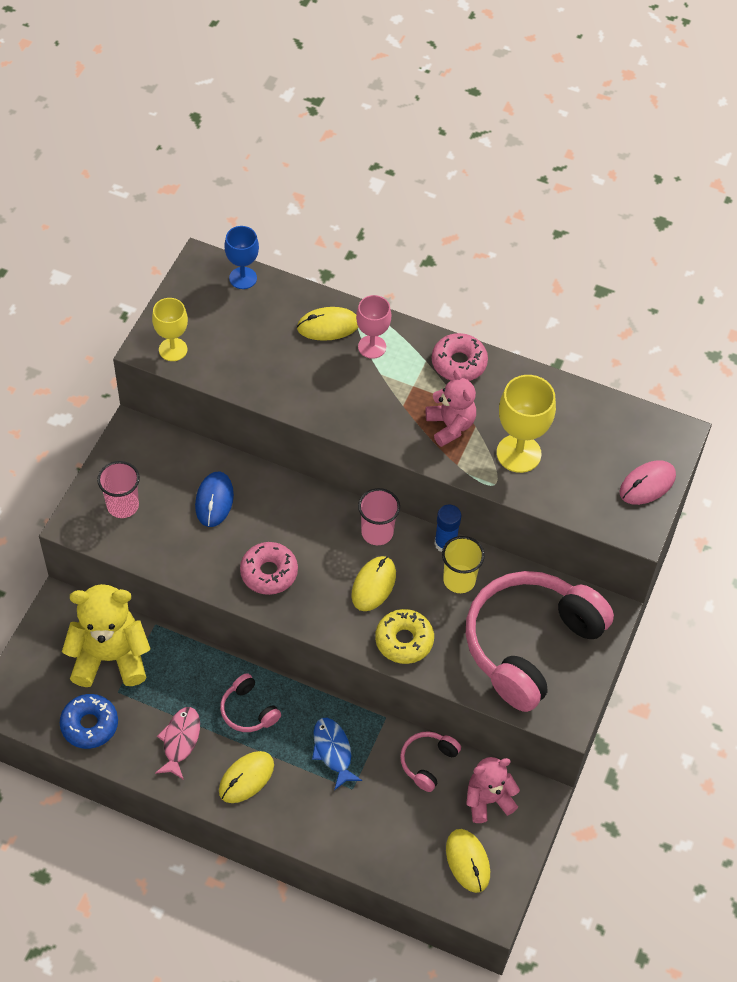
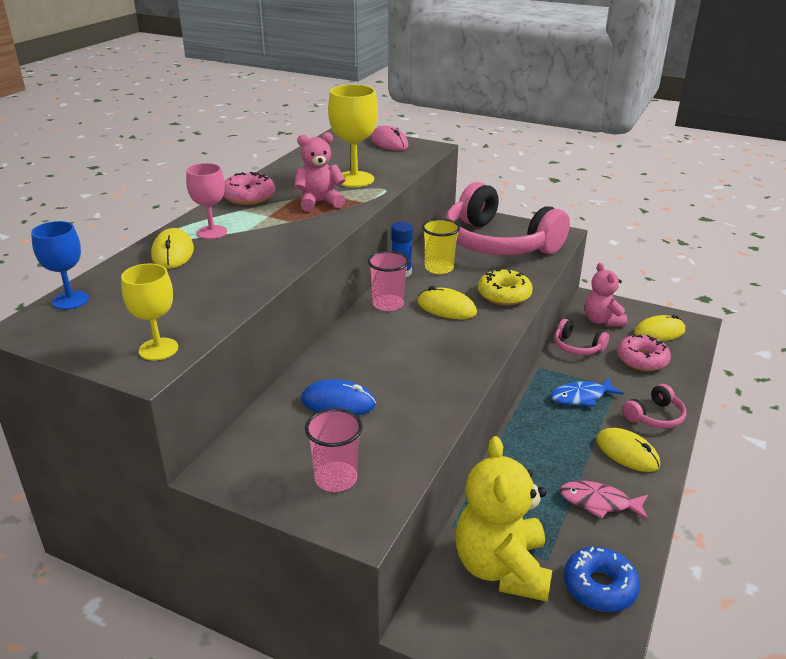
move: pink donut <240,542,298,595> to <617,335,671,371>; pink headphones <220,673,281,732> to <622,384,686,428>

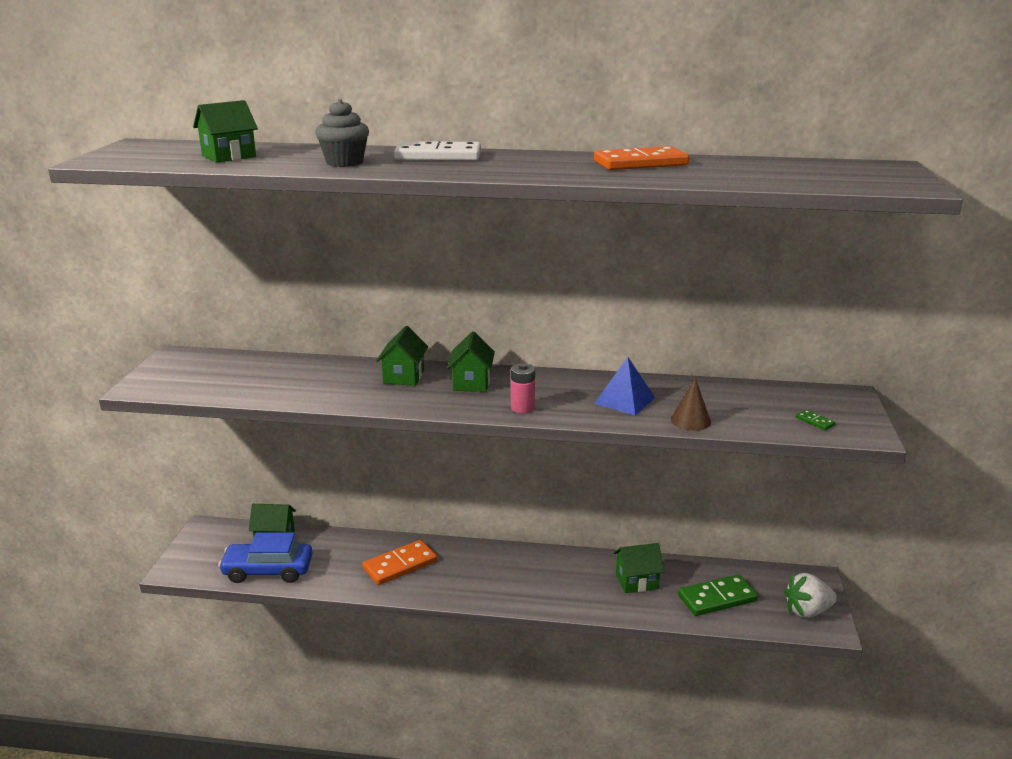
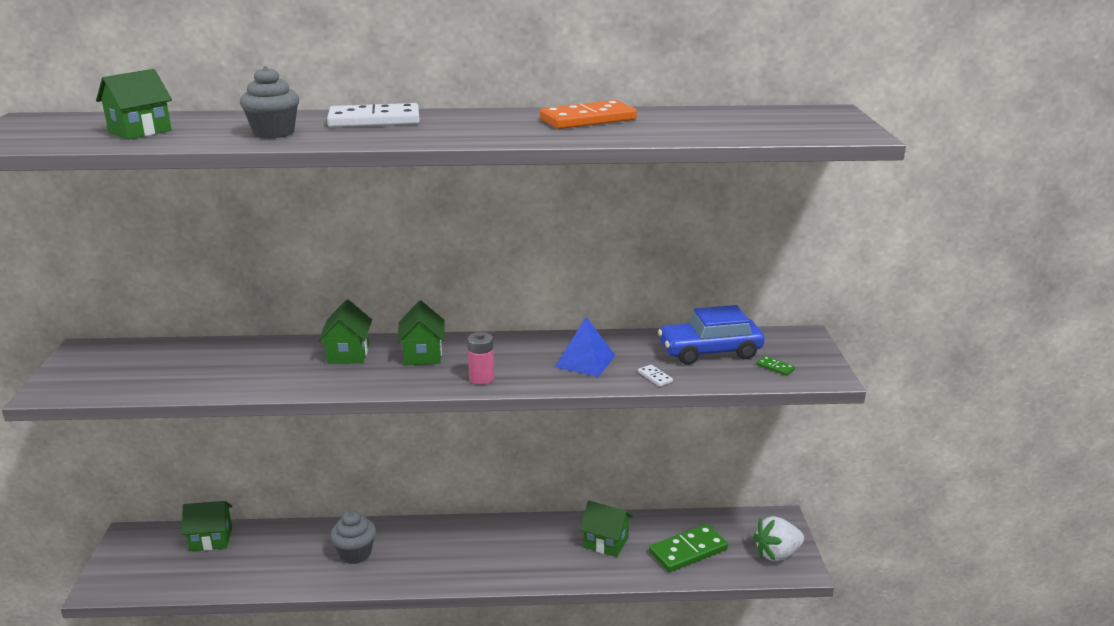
move: blue car <218,532,313,583> to <658,305,765,365>
replace: orange domino <362,540,437,585> to grey cupcake <330,510,376,564>; brown cone <671,378,711,431> to white domino <638,365,673,387>
rotate: green house <613,543,664,593> = <580,501,633,557> 45 degrees clockwise

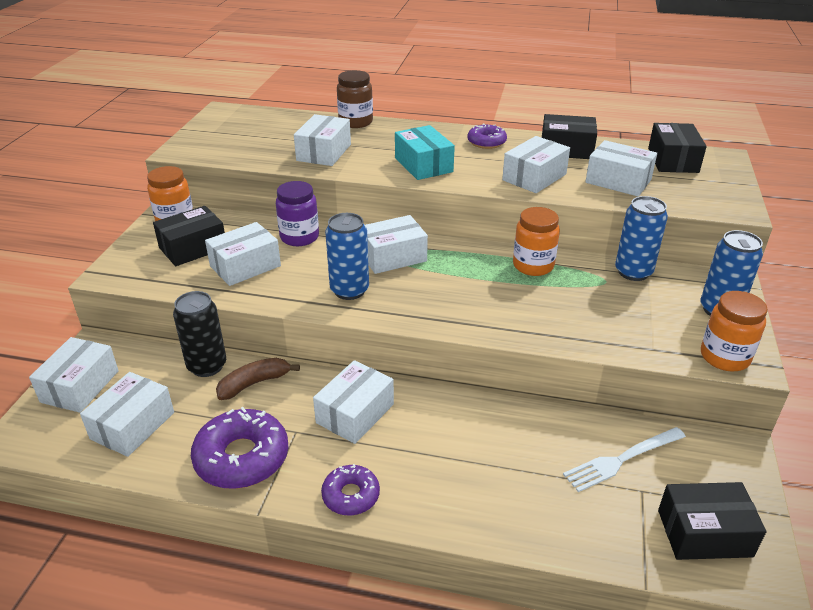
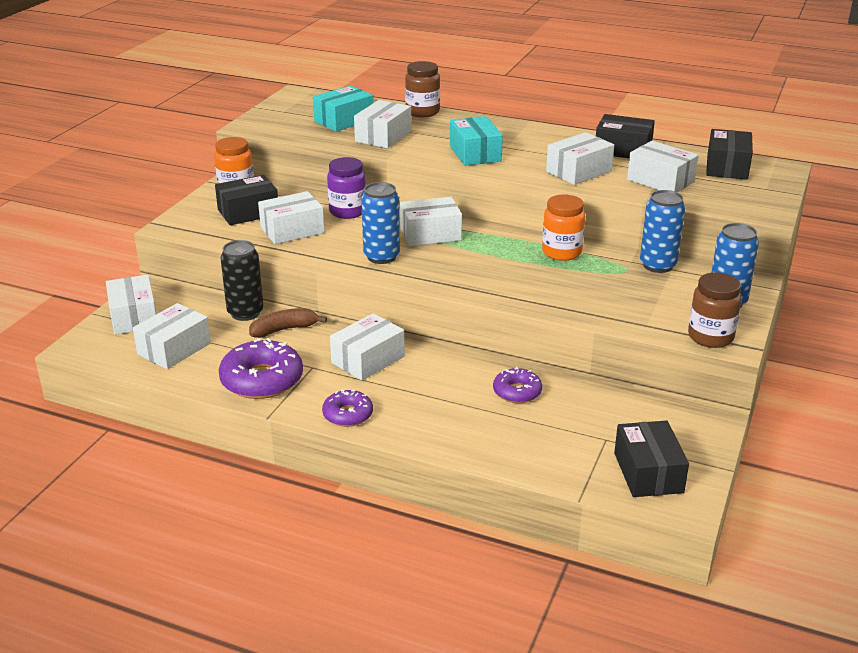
delete: white fork <563,427,686,492>
insert: turquoise box <313,85,373,132>
move: purple donut <467,123,507,149> to <493,367,542,403>
recolor: orange jar <701,291,768,371> to brown jar <688,272,742,348>
rotate: white box <29,337,119,413> = <106,275,156,335> 45 degrees counterclockwise; black box <658,482,767,560> = <614,421,689,497> 75 degrees clockwise

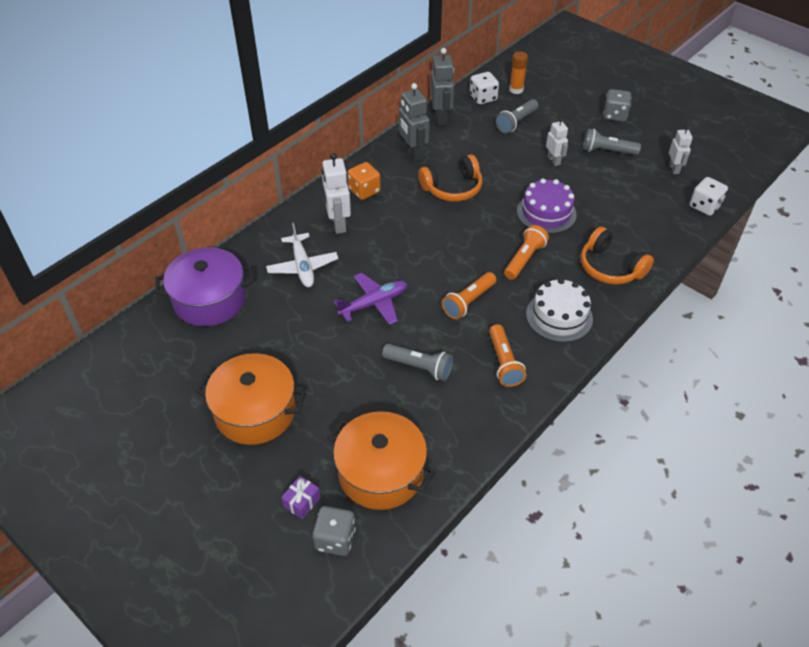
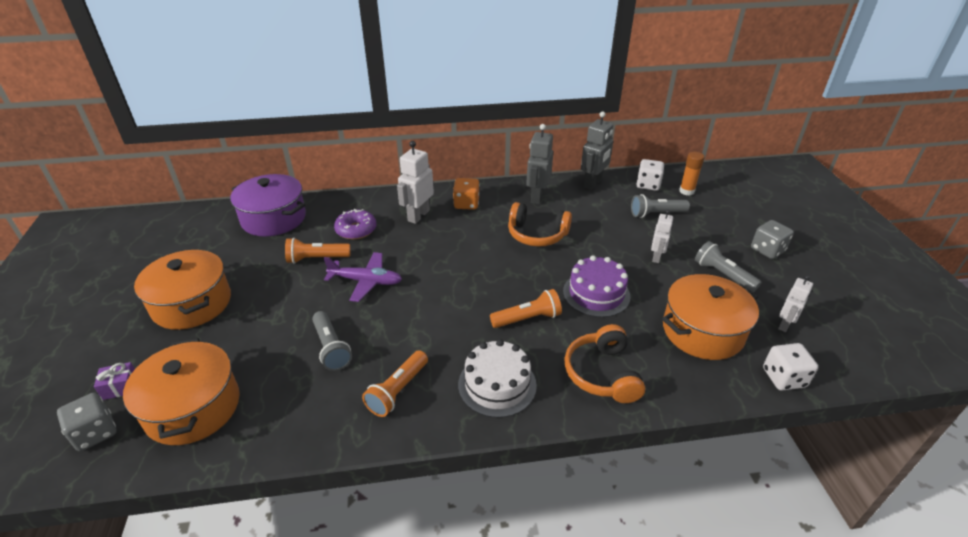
insert: orange pot <662,274,759,360>
move: orange flashlight <442,272,496,319> to <285,238,351,264>
replace: white plane <266,223,338,287> to purple donut <334,209,376,240>

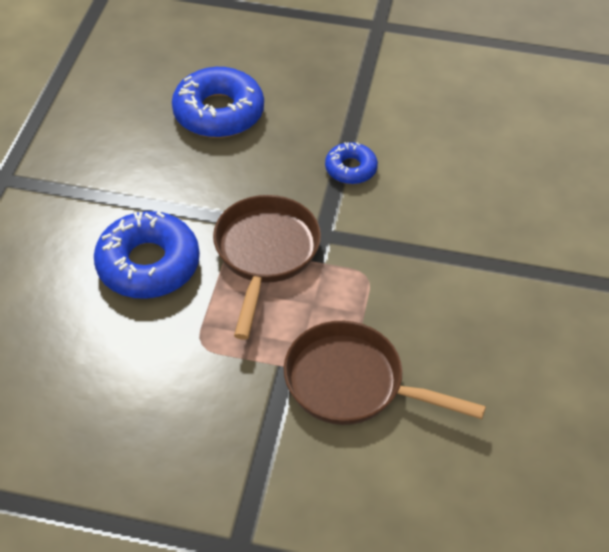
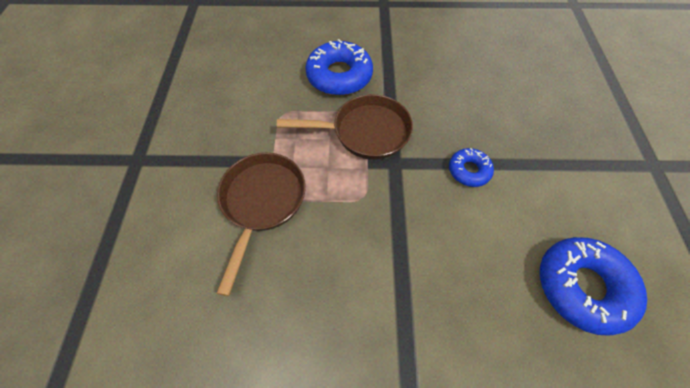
move: blue donut <172,67,264,138> to <540,237,647,336>

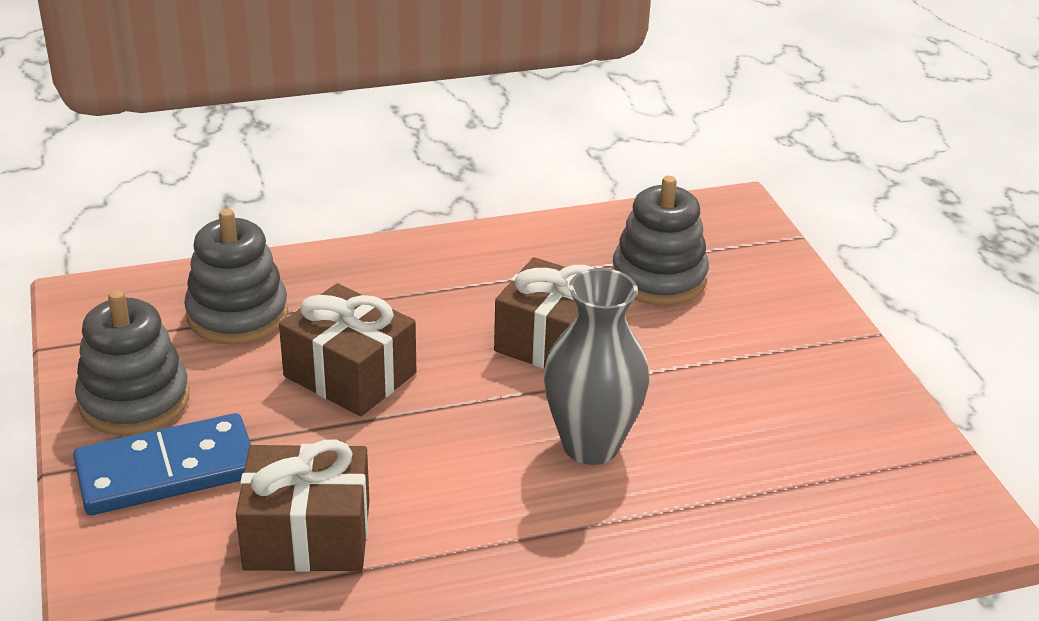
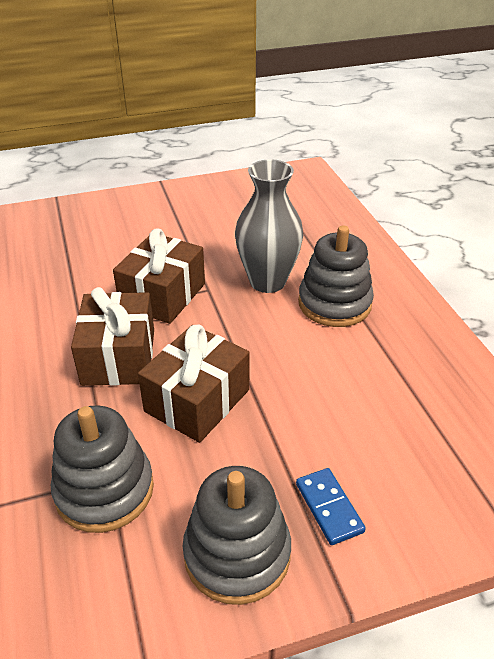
move: brown gift <236,439,370,572> to <71,287,154,386>; grey stacking toy <612,176,709,305> to <298,225,374,327>
resize: blue domino <73,413,251,515> = <296,468,366,545> x0.53

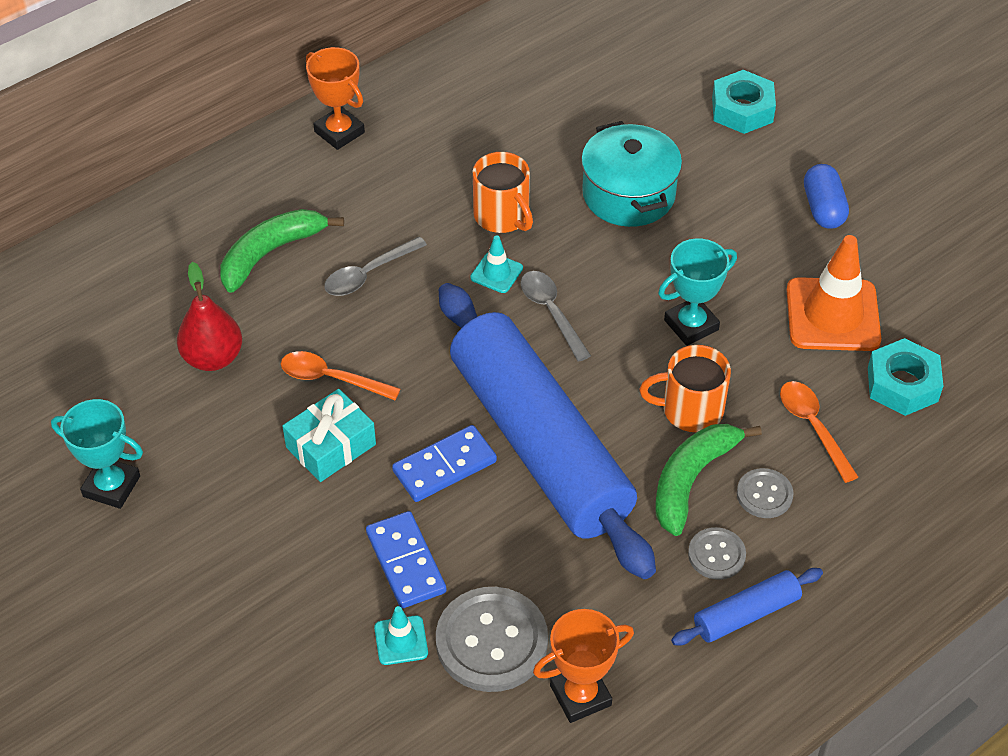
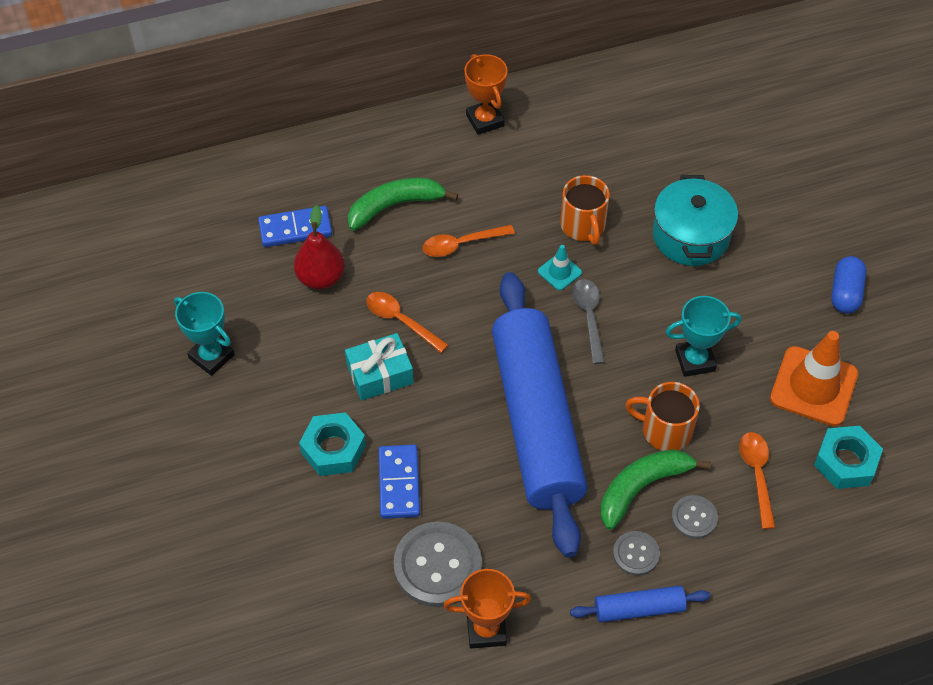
delete: turquoise traffic cone <374,606,428,665>
move: blue domino <392,425,497,502> to <258,206,332,247>; turquoise nut <712,70,776,134> to <299,412,366,476>
recolor: grey spoon <324,237,427,296> to orange spoon <422,225,515,257>

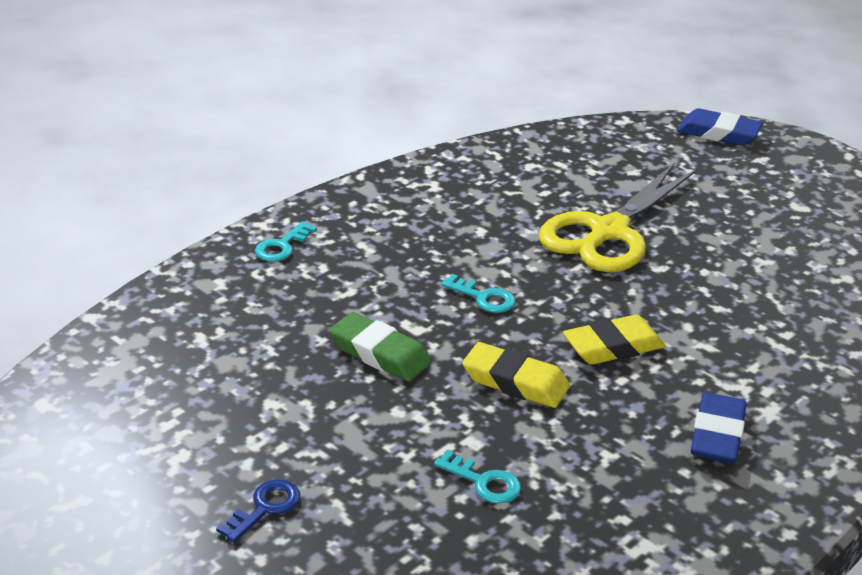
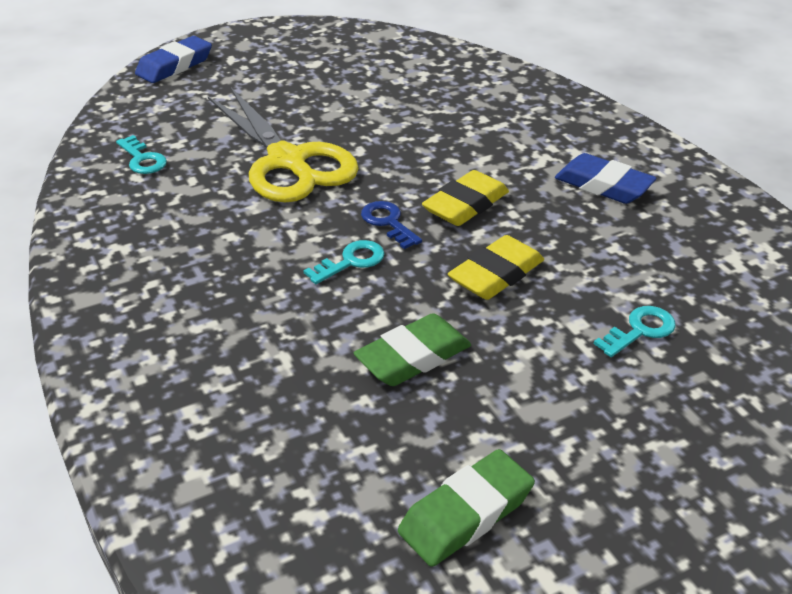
insert: green eraser <398,449,535,567>
move: turquoise key <255,221,317,262> to <116,135,167,174>; blue key <216,479,300,543> to <361,201,422,249>
rotate: yellow eraser <563,315,666,365> = <422,170,509,226> 45 degrees clockwise

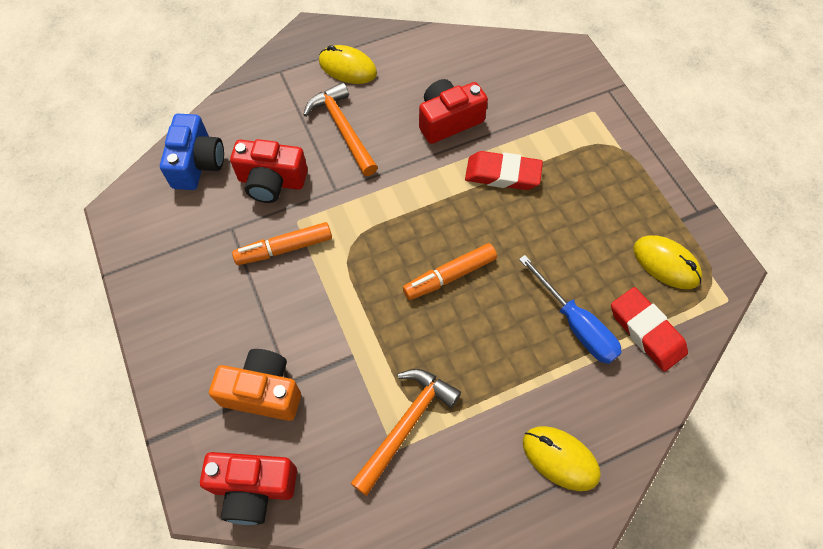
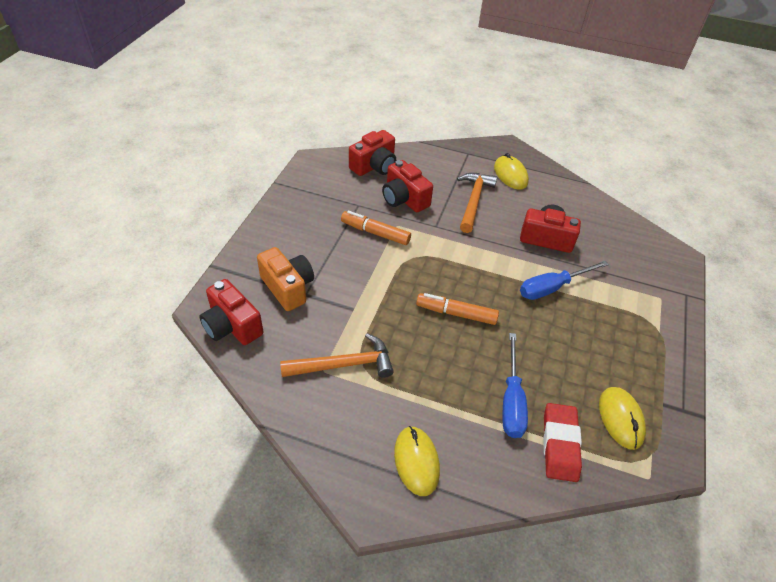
replace: red eraser <465,151,543,190> to blue screwdriver <520,261,609,300>
recolor: blue camera <160,114,224,190> to red camera <349,130,396,176>

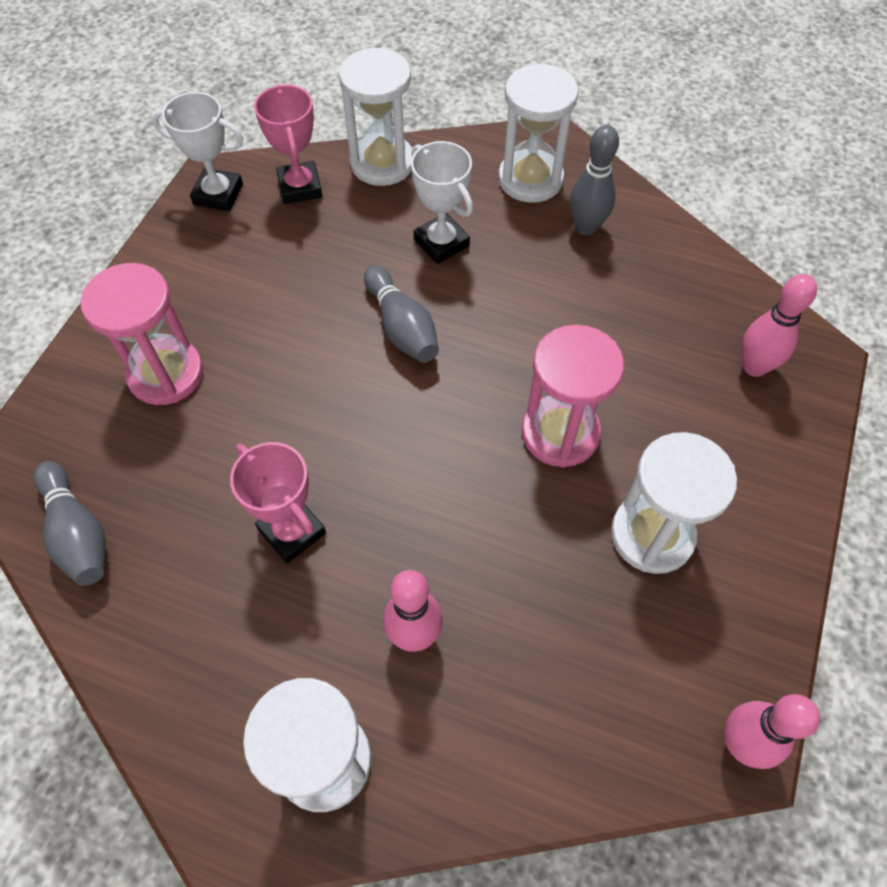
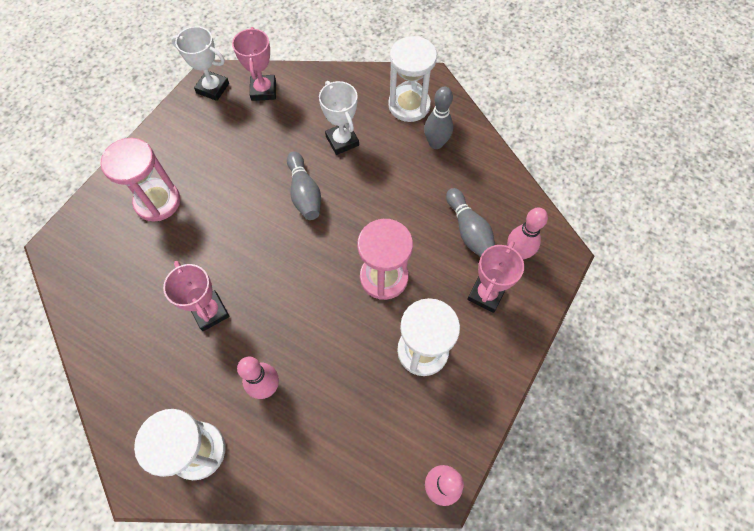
delete: white hourglass <339,48,412,186>
insert: pink trophy <467,241,524,313>
move: grey bowling pin <33,461,106,586> to <446,188,495,257>

